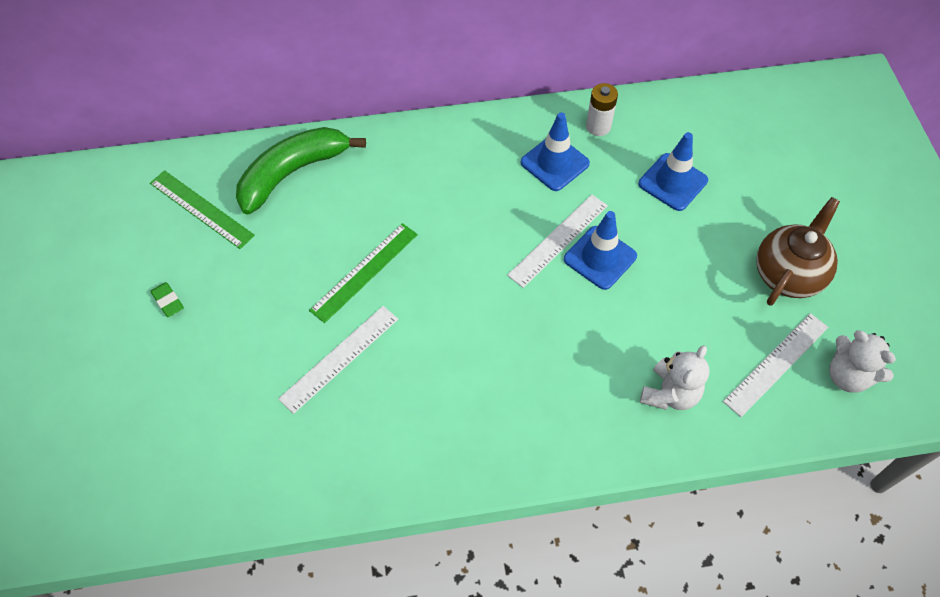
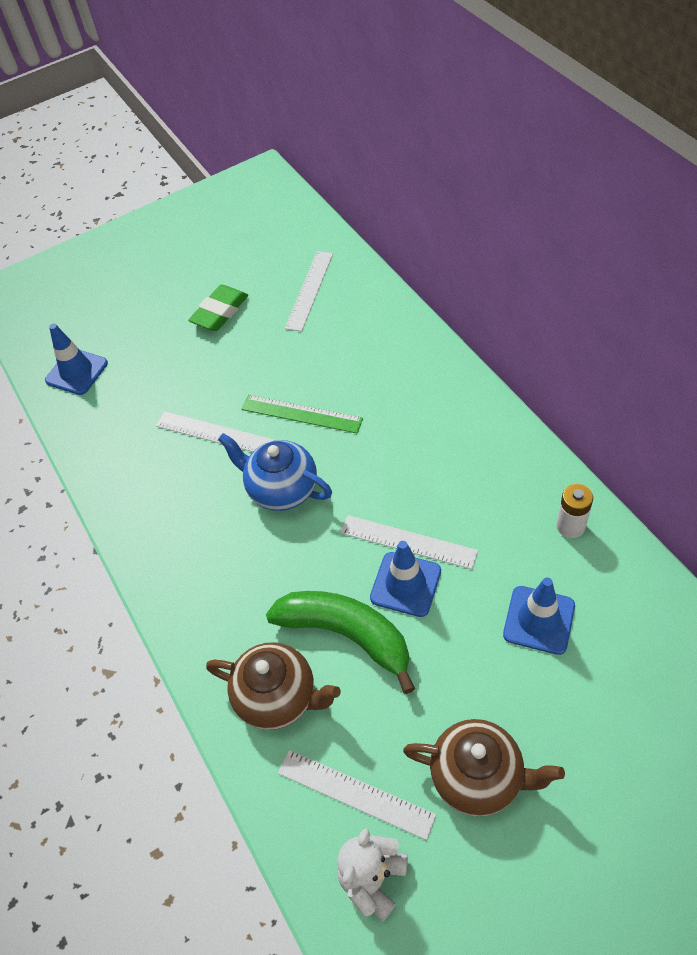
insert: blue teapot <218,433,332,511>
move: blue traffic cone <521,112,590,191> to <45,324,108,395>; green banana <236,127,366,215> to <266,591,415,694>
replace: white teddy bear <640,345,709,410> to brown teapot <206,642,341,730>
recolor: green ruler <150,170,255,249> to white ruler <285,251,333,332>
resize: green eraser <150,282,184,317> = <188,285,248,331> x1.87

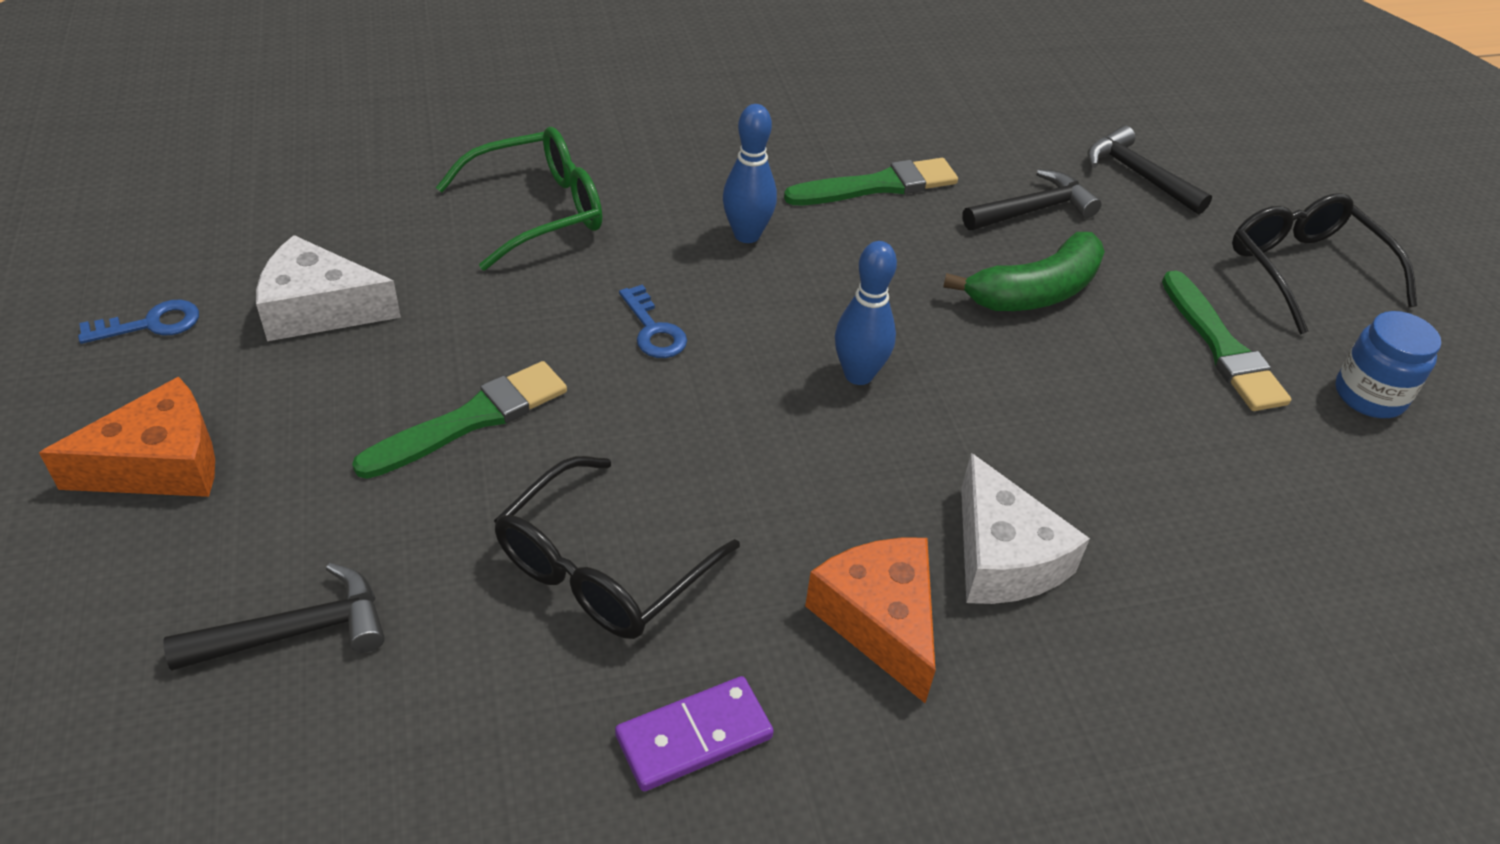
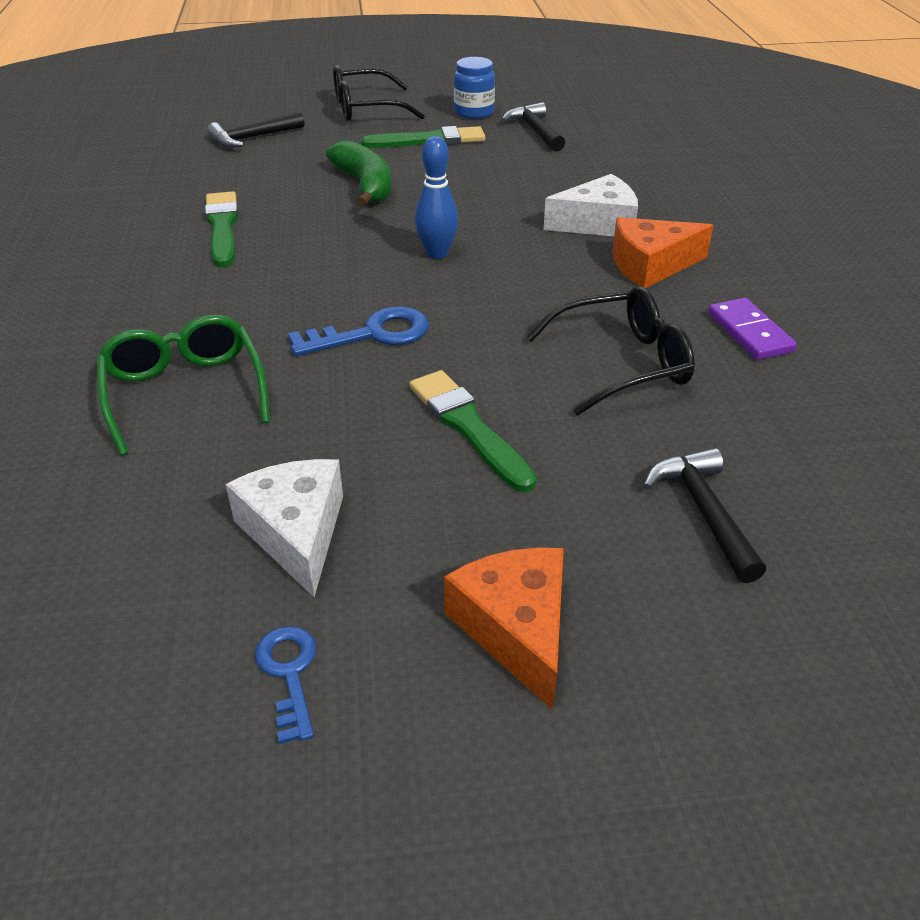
delete: blue bowling pin <723,104,777,243>
move: black hammer <963,169,1102,230> to <502,102,565,152>
rotate: white cheese <256,235,401,341> = <225,459,343,597> 150 degrees clockwise; black glasses <494,456,740,639> = <527,286,695,416> 60 degrees counterclockwise
resize: blue key <619,285,687,358> = <288,306,429,356> x1.55

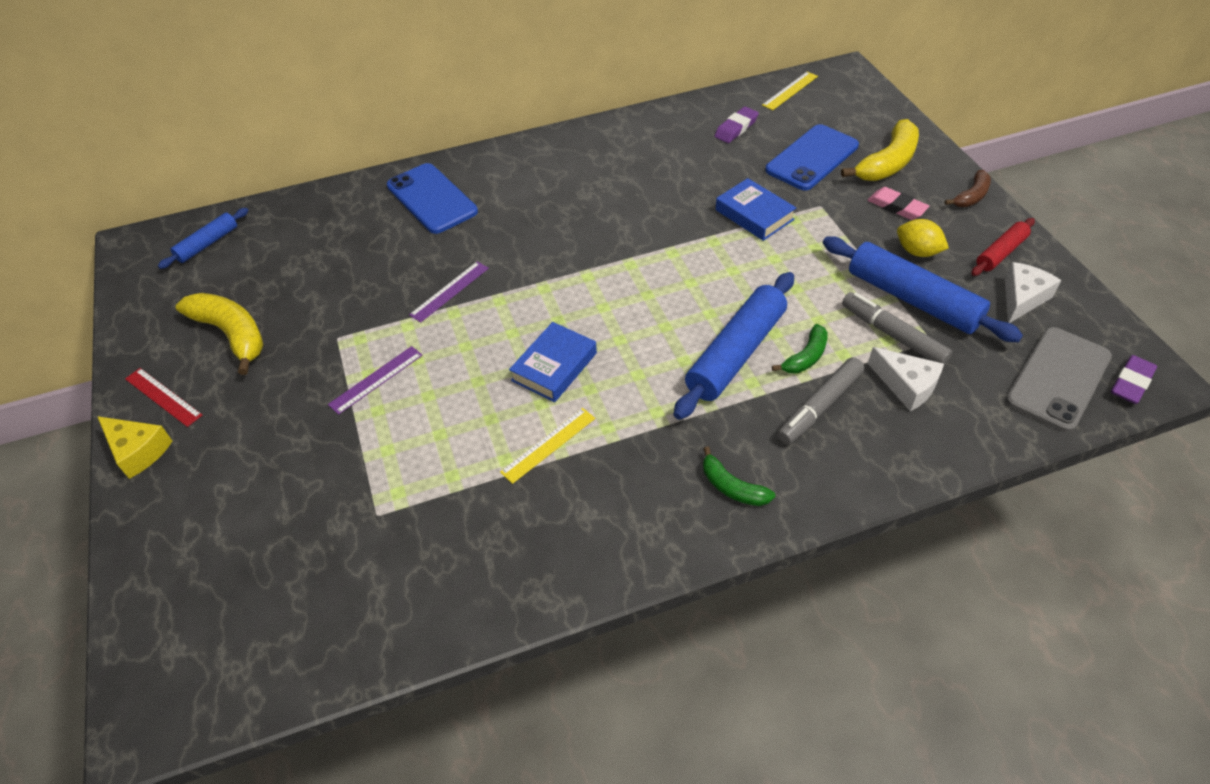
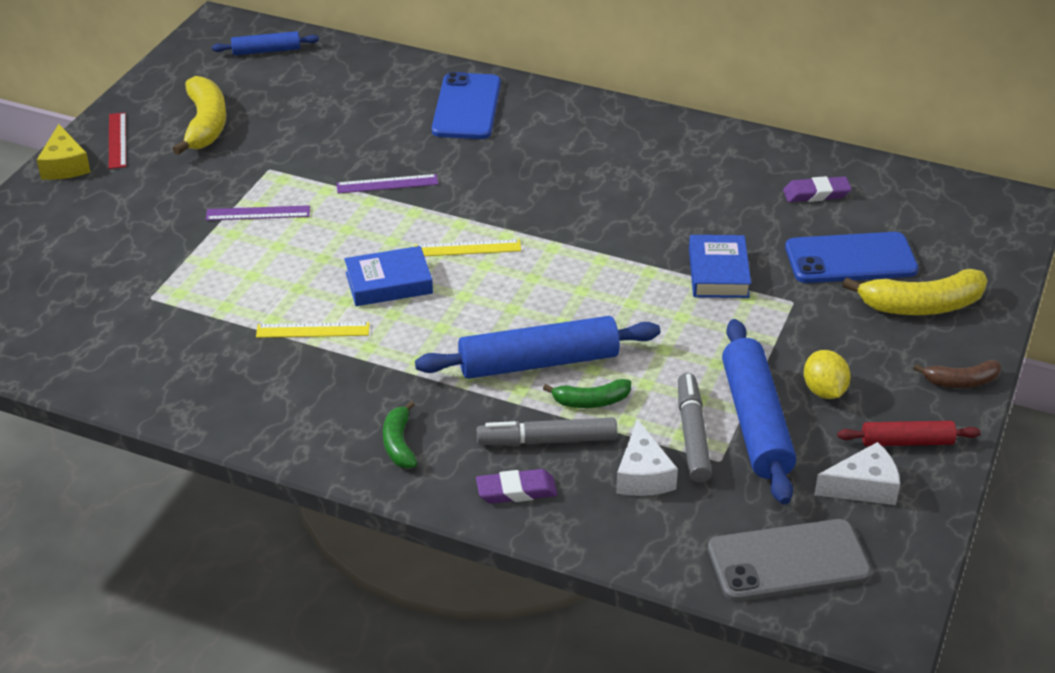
delete: pink eraser <867,187,929,220>
move: yellow ruler <762,72,818,110> to <415,239,521,256>; purple eraser <1111,355,1157,404> to <476,469,557,504>

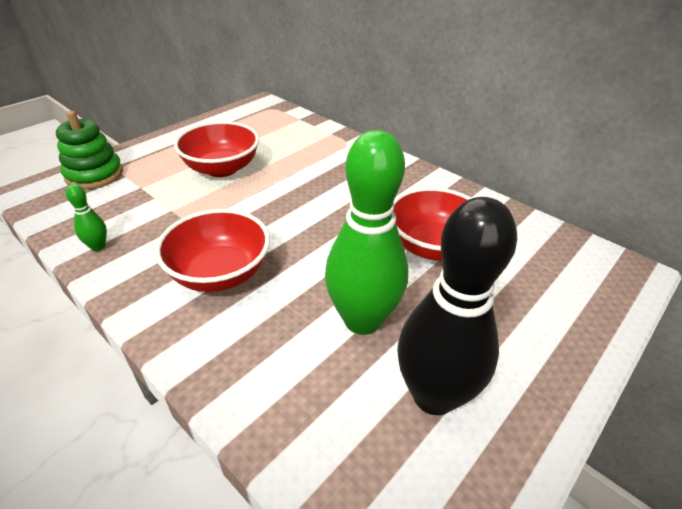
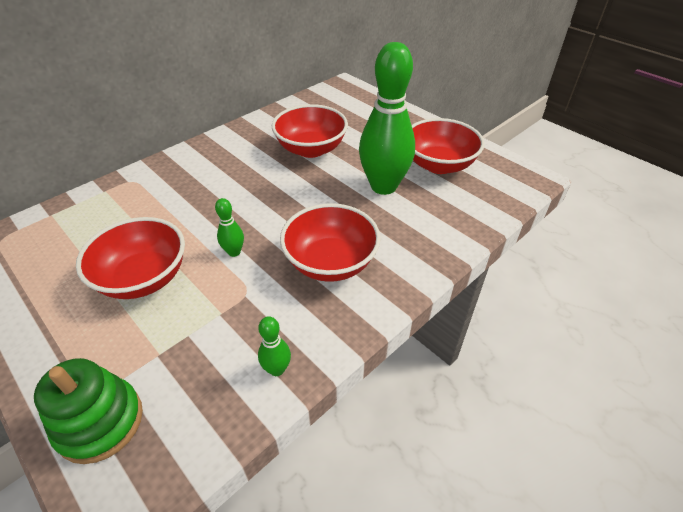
insert: green bowling pin <215,198,244,257>
replace: black bowling pin <397,197,517,415> to red bowl <412,118,485,174>

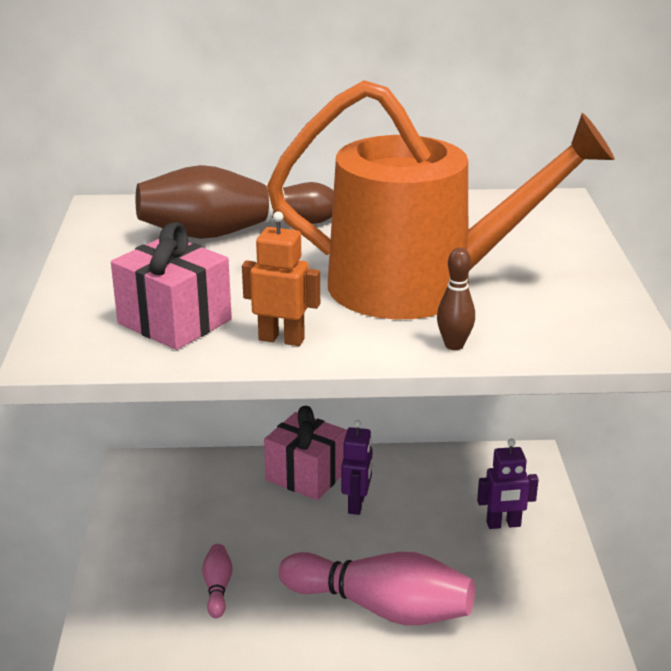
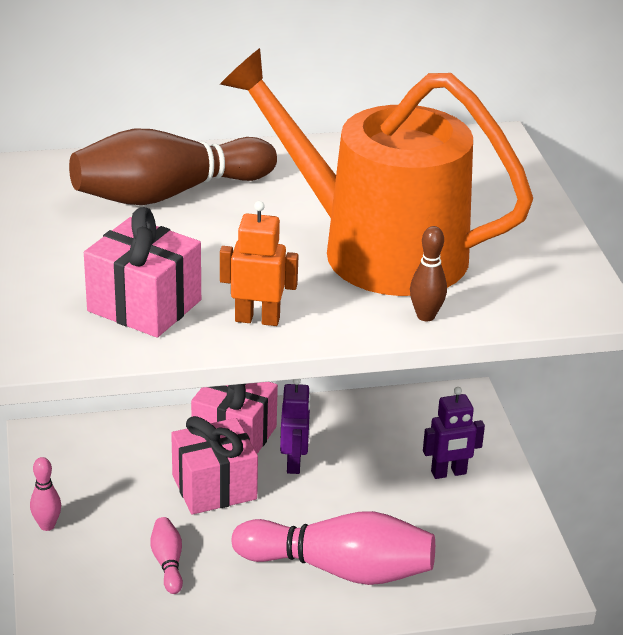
insert: pink bowling pin <30,457,61,531>; pink gift <171,416,258,515>
rotate: orange watering can <267,80,615,319> = <220,48,533,296> 150 degrees counterclockwise

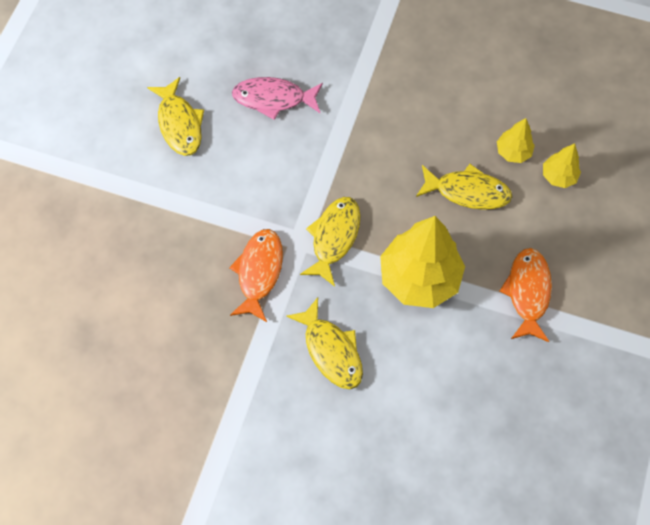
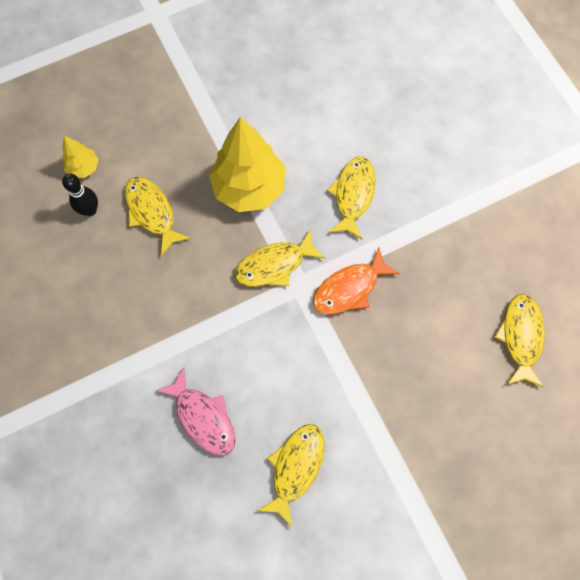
delete: orange fish <499,248,552,342>
insert: yellow fish <495,294,545,387>
replace: yellow tree <497,118,535,163> to black bowling pin <62,174,98,216>

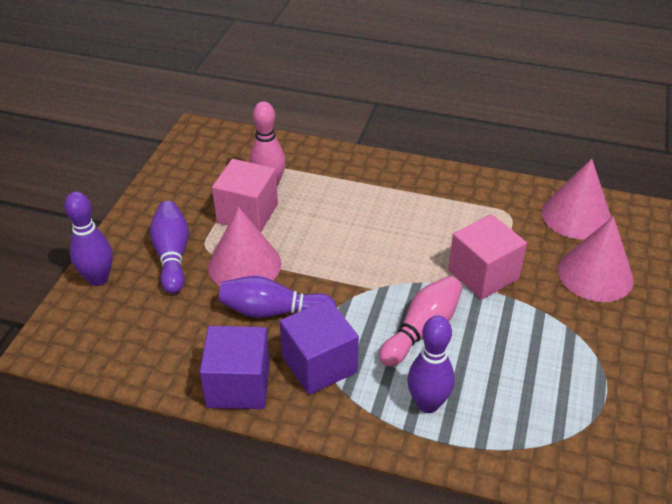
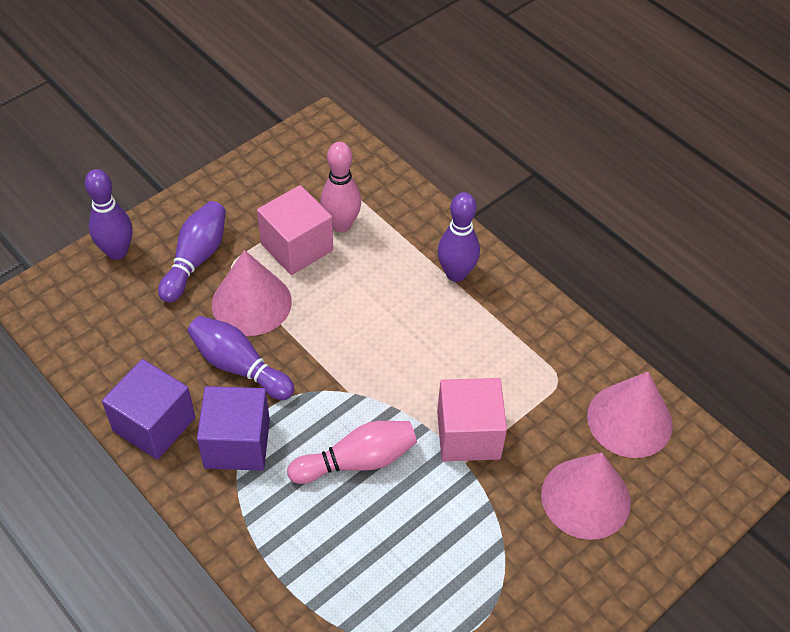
move: purple bowling pin <407,315,455,413> to <437,192,480,282>

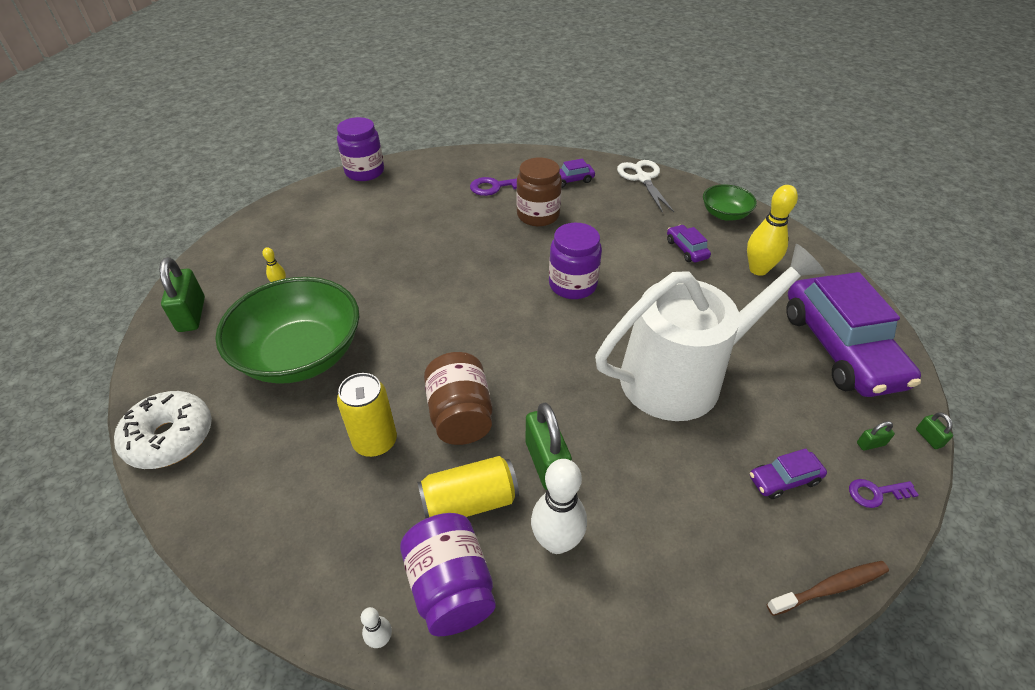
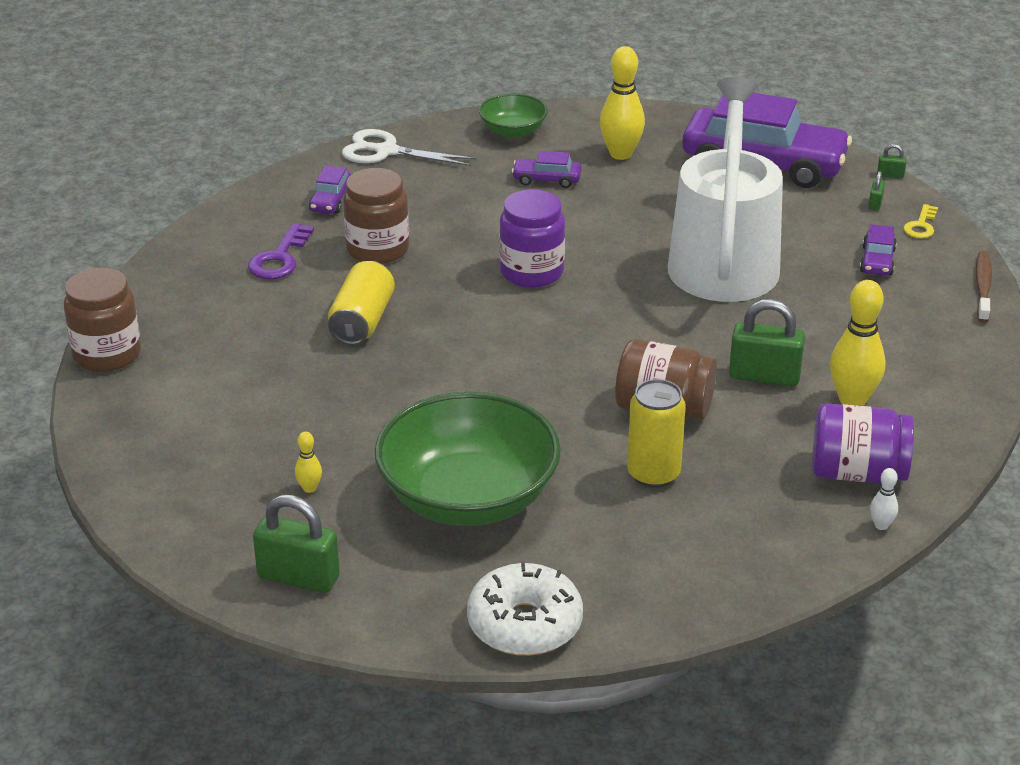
move: yellow can <417,456,519,518> to <328,261,395,345>
recolor: purple jar <337,117,384,181> to brown jar <64,268,141,372>; white bowling pin <531,459,587,554> to yellow bowling pin <830,280,885,406>; purple key <849,479,919,508> to yellow key <903,204,938,239>

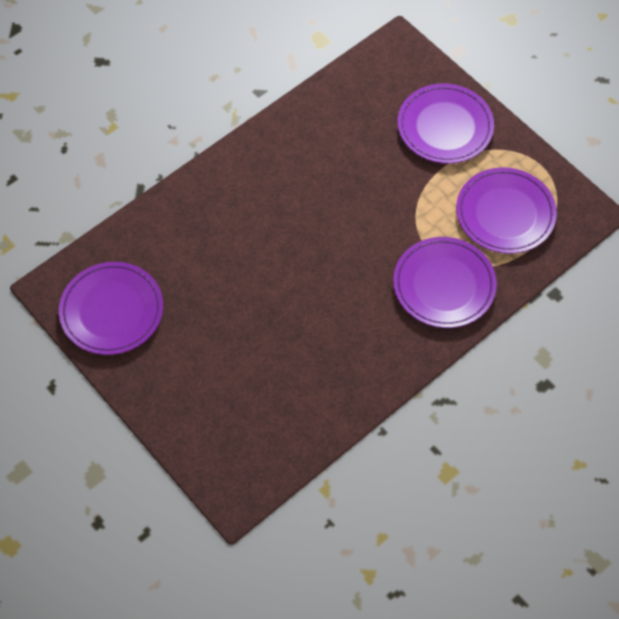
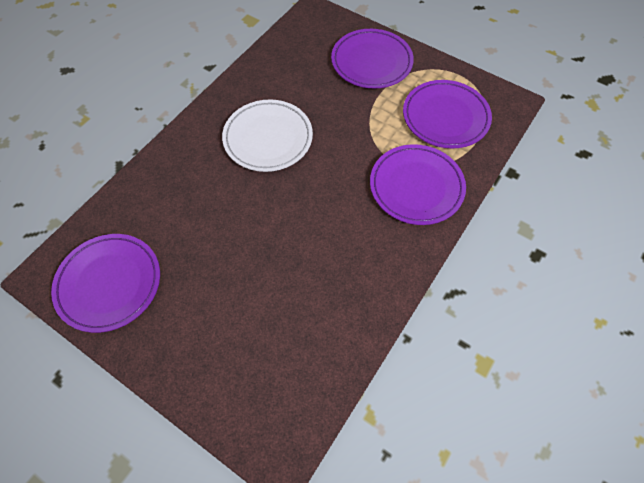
insert: white plate <222,100,313,172>

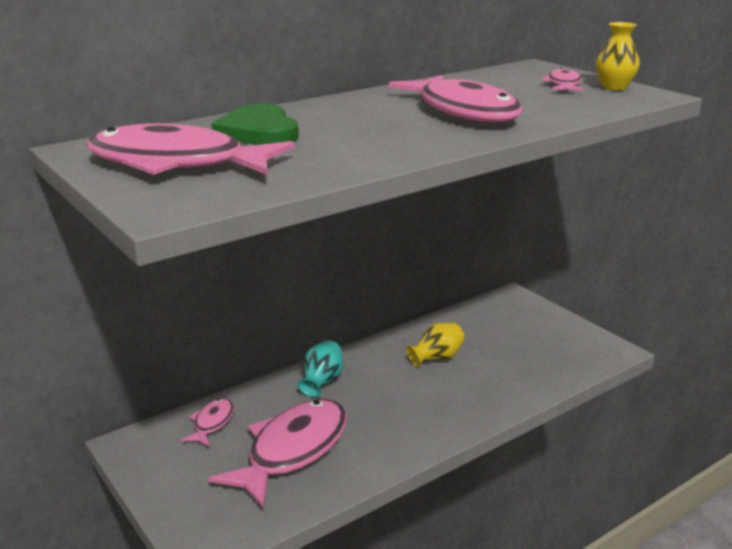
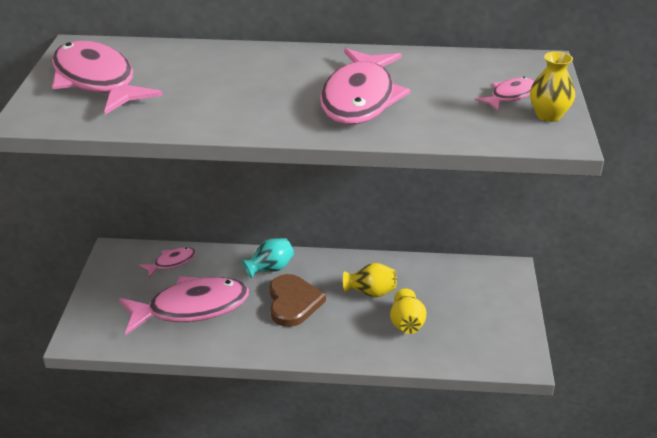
delete: green heart <211,104,299,145>
insert: brown heart <269,274,326,327>; yellow vase <390,289,426,334>

